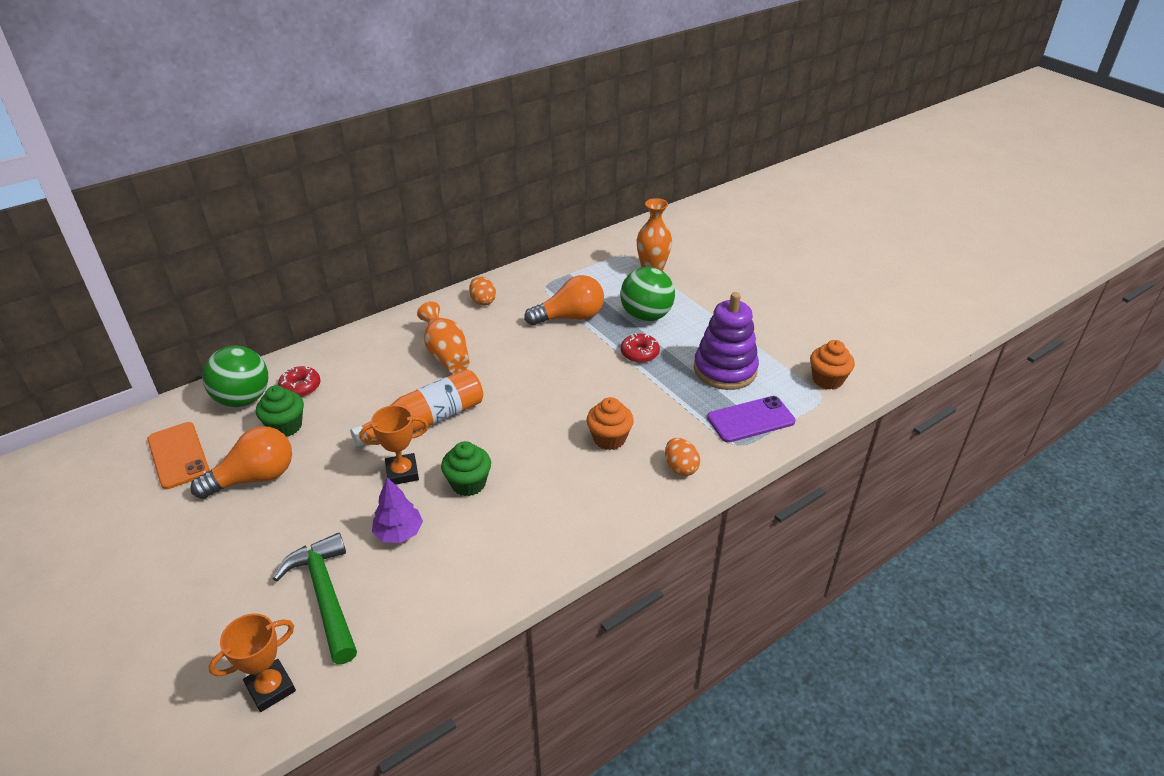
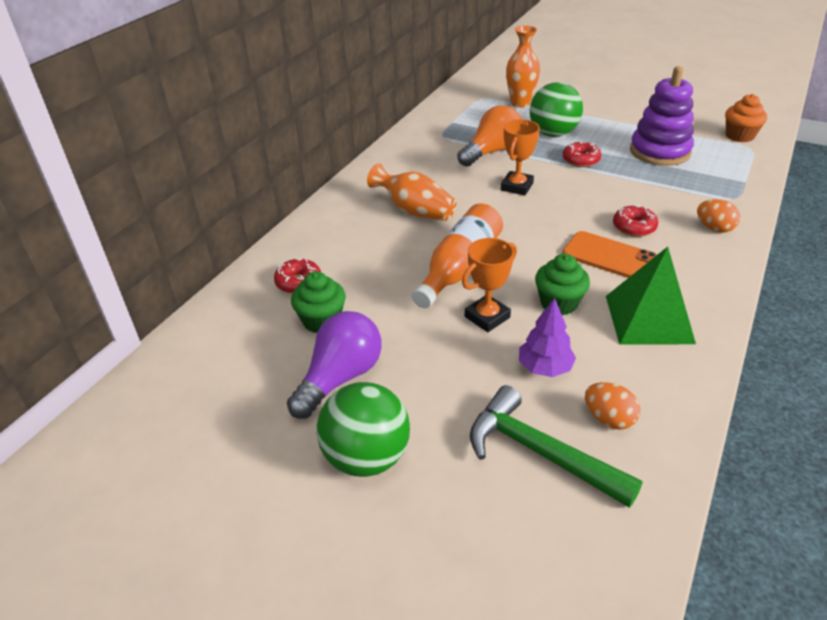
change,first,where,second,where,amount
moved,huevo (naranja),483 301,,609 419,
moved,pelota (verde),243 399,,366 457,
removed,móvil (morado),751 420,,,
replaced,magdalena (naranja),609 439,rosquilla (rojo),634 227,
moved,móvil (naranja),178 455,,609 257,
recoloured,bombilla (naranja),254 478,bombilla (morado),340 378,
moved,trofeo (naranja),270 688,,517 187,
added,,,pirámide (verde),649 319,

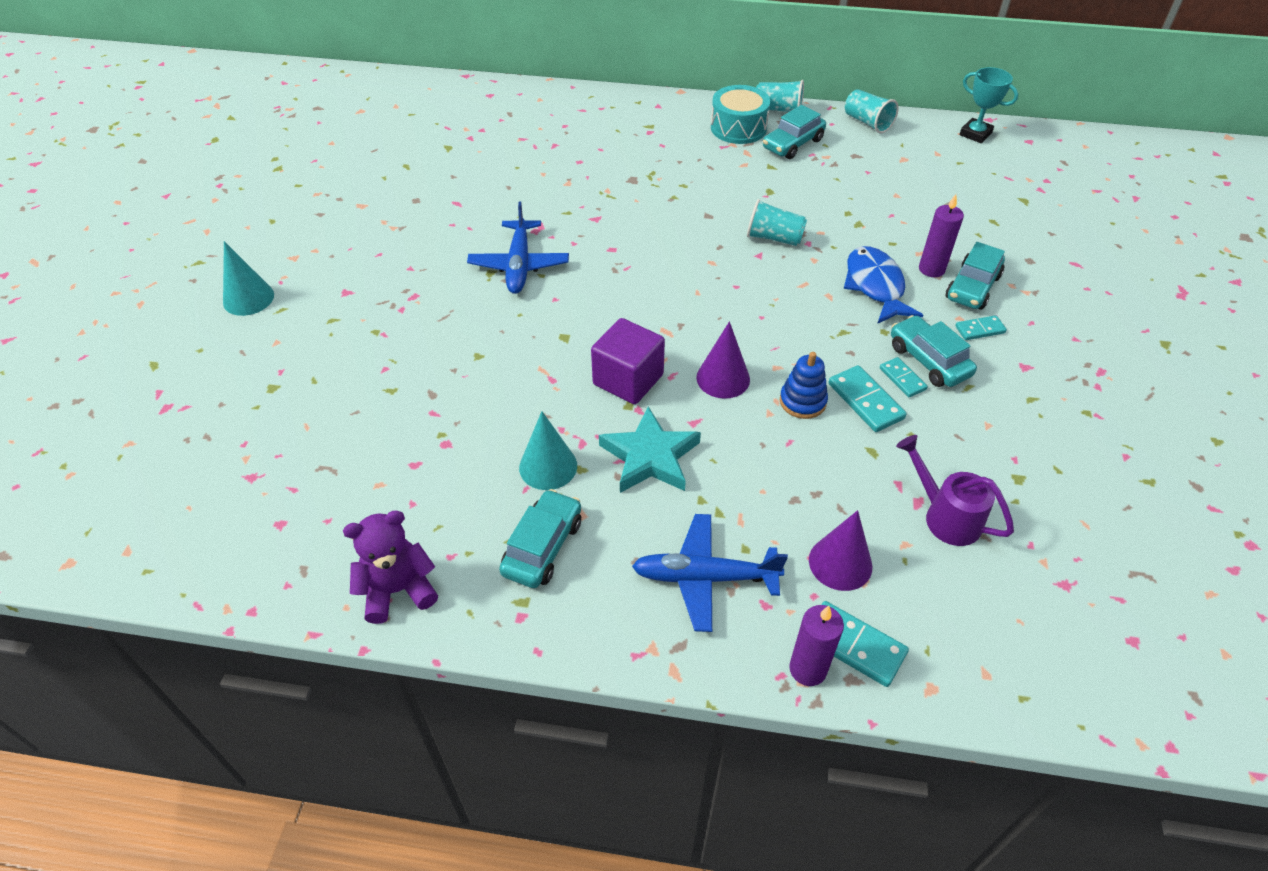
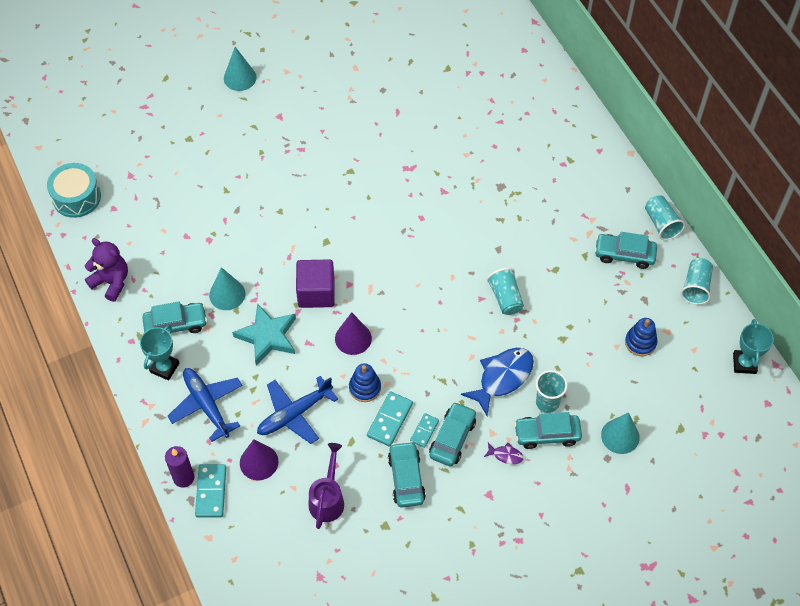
change,first,where,second,where,amount
moved,tambor (turquesa),738 128,,76 197,
replaced,vela (morado),931 269,vaso (turquesa),547 402,
moved,avión (azul),519 265,,295 414,
replaced,ficha de dominó (turquesa),980 329,pez (morado),505 455,
added,,,juguete apilable (azul),640 342,
added,,,trofeo (turquesa),164 367,
added,,,cono (turquesa),620 436,
added,,,coche (turquesa),406 478,

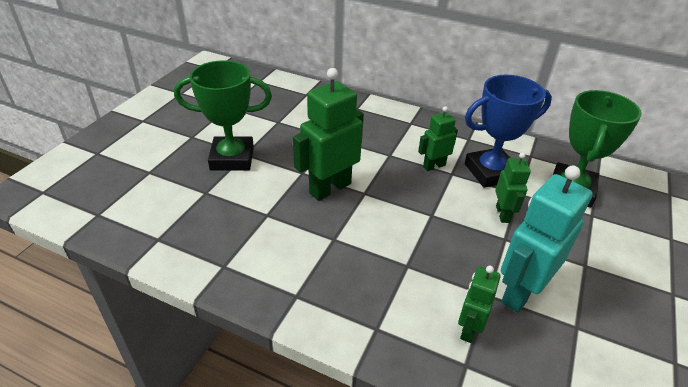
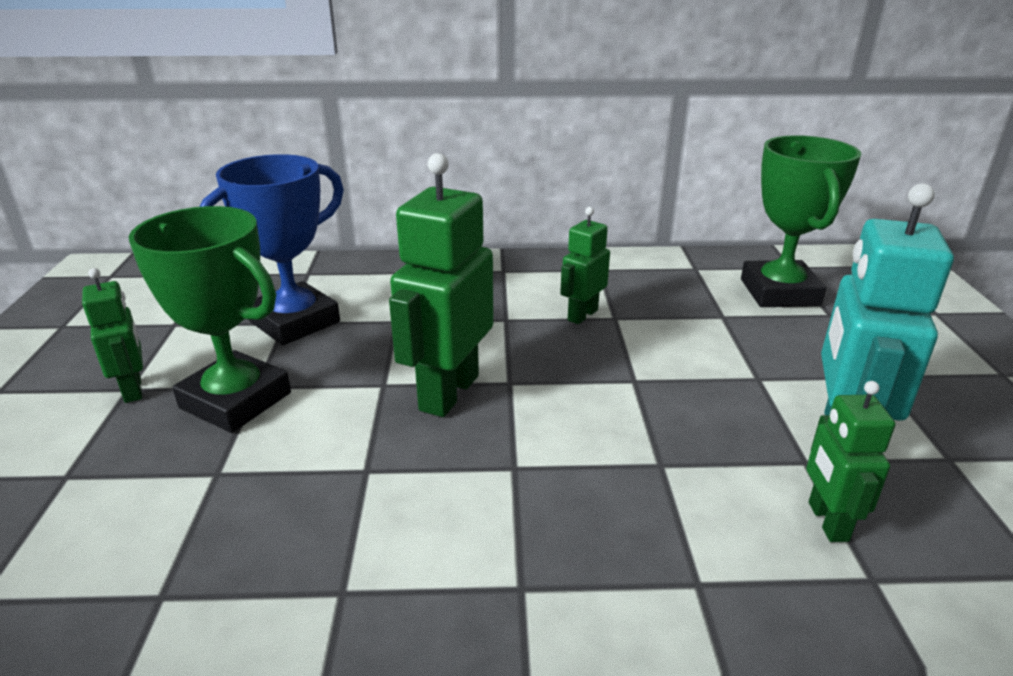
change,first,where,second,where,amount
turned,trofeo (verde),232 158,,235 400,60 degrees clockwise
moved,trofeo (azul),490 172,,294 322,
moved,robot (verde),503 214,,133 389,

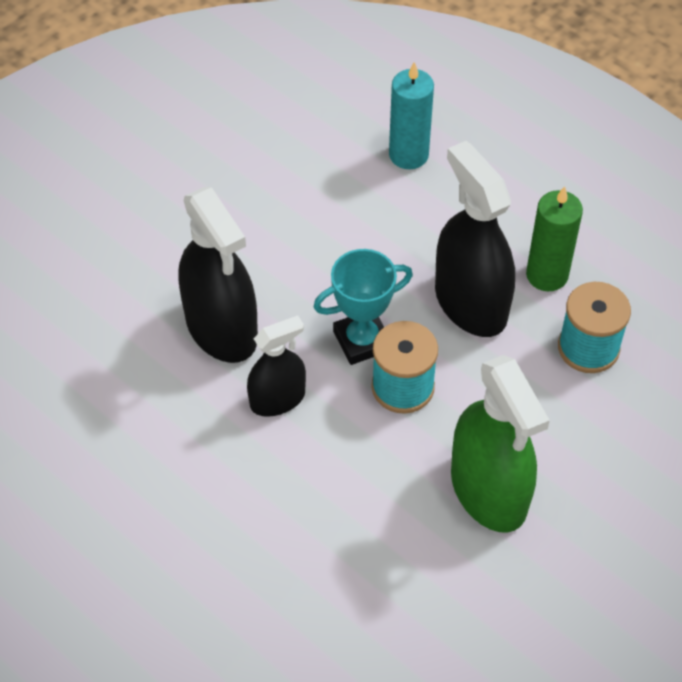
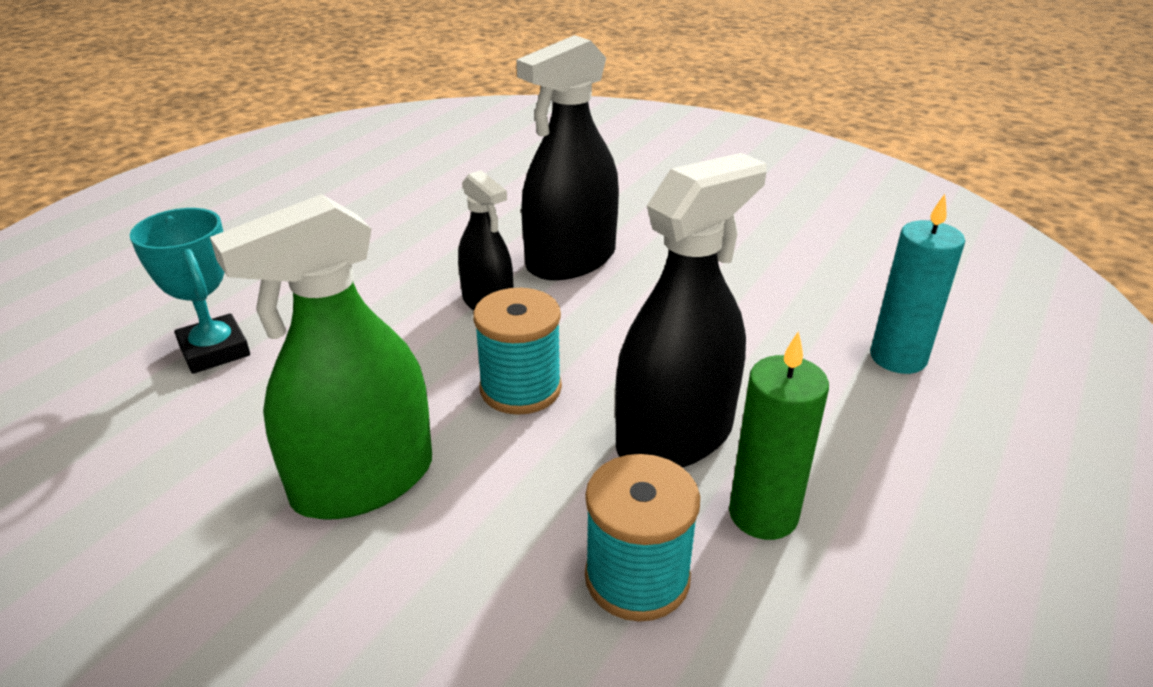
change,first,where,second,where,amount
moved,trofeo (turquesa),362 341,,214 350,

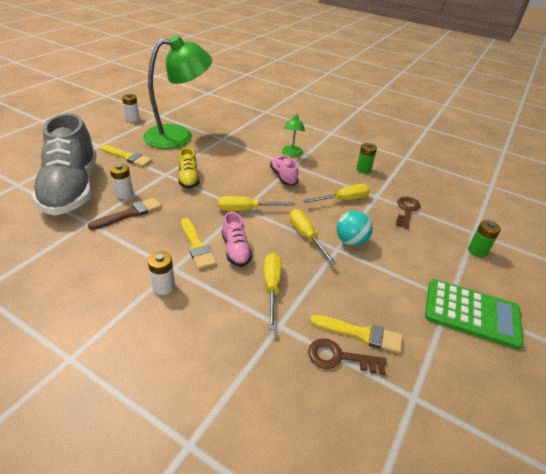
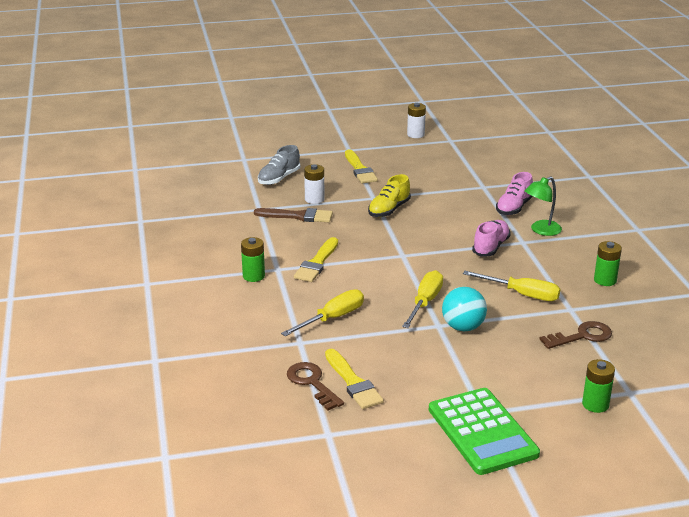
change,first,where,second,where,amount
removed,lámpara (verde),179 136,,,
resized,zapato (gris),72 189,,279 178,x0.44
removed,destornillador (amarillo),246 210,,,
moved,zapato (rosa),236 250,,514 207,
recoloured,pila (blanco),164 286,pila (verde),253 276,

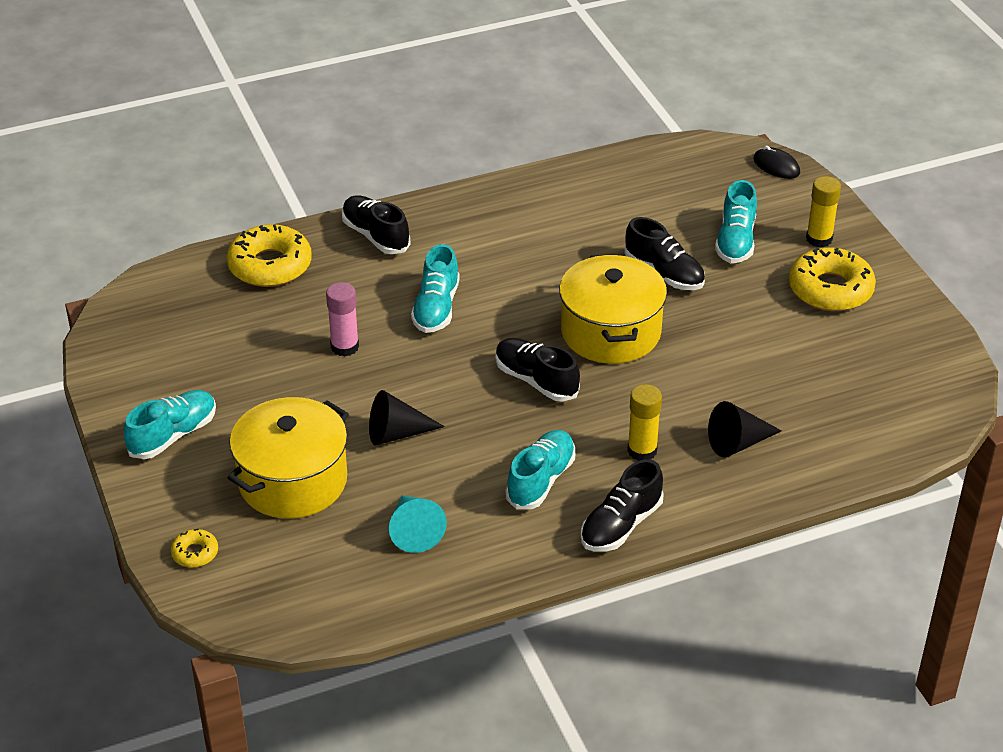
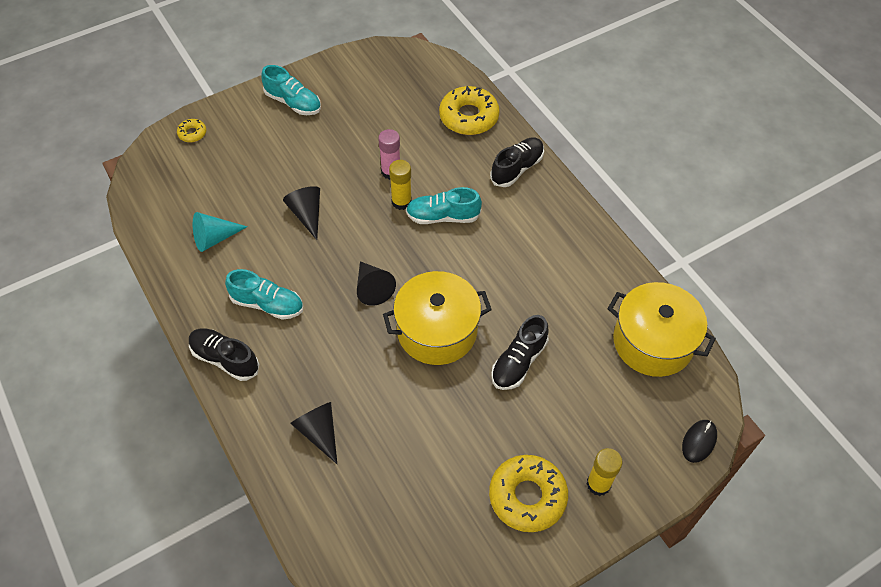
change,first,where,second,where,amount
removed,zapato (turquesa),735 241,,,
replaced,zapato (negro),536 380,cono (negro),372 288,
moved,barra de pegamento (amarillo),642 450,,401 202,
moved,olla (amarillo),293 481,,653 342,

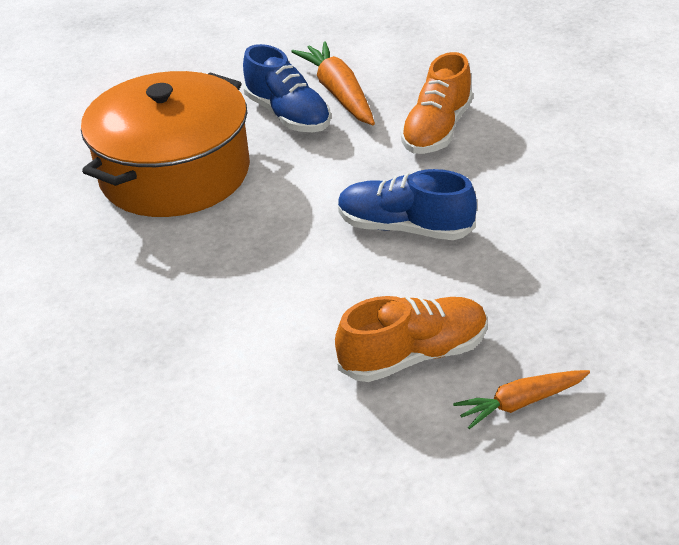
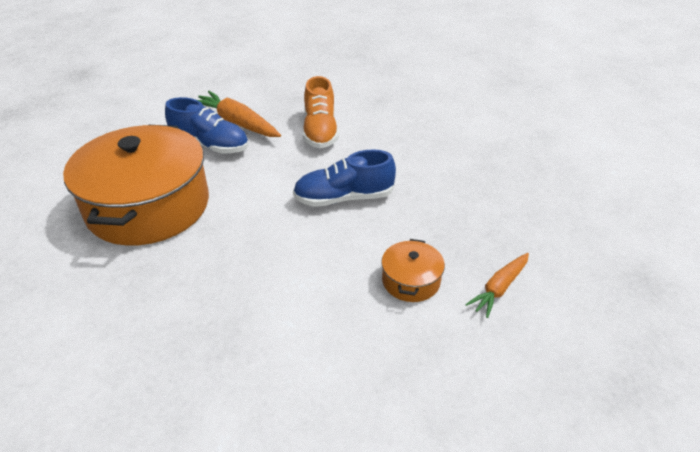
change,first,where,second,where,amount
replaced,zapato (naranja),413 355,olla (naranja),411 281,

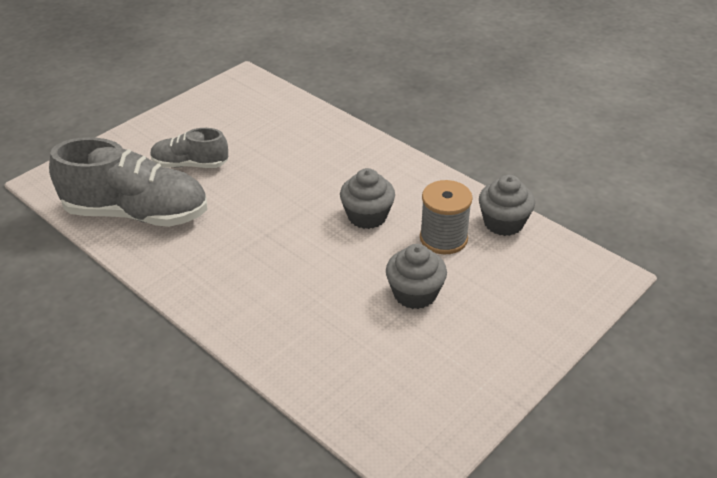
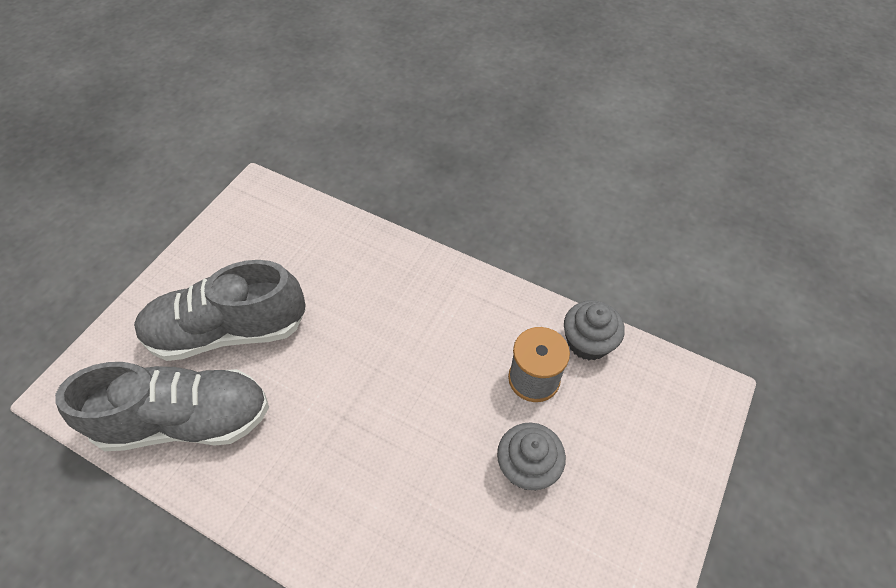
change,first,where,second,where,amount
resized,zapato (gris),190 165,,228 331,x1.81
removed,magdalena (gris),367 216,,,

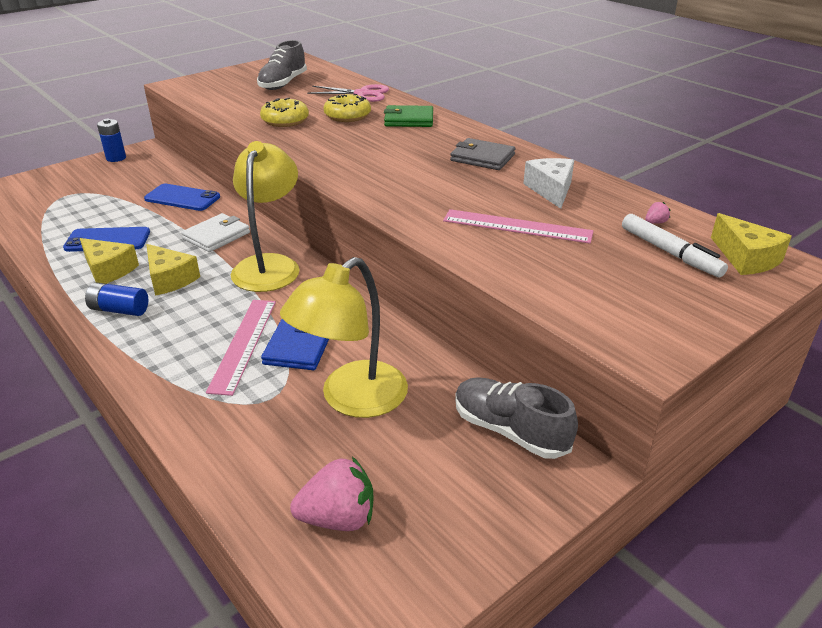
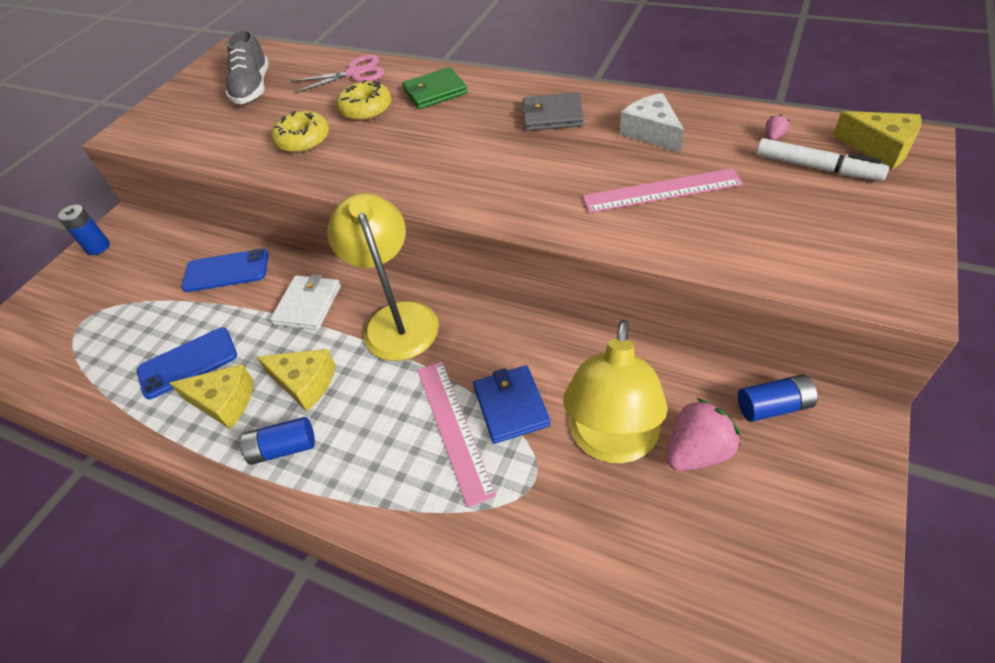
change,first,where,second,where,amount
replaced,zapato (gris),510 431,pila (azul),773 406,
moved,fresa (rosa),338 518,,697 451,

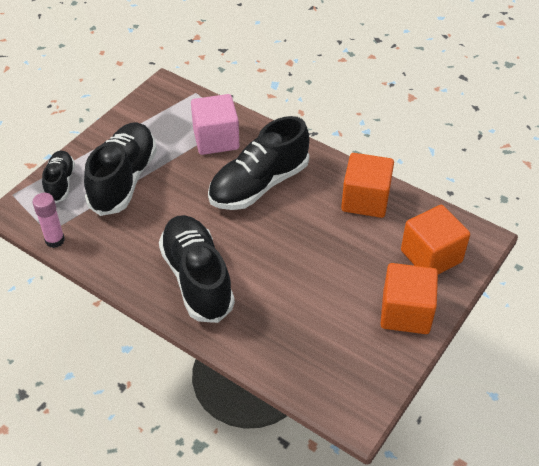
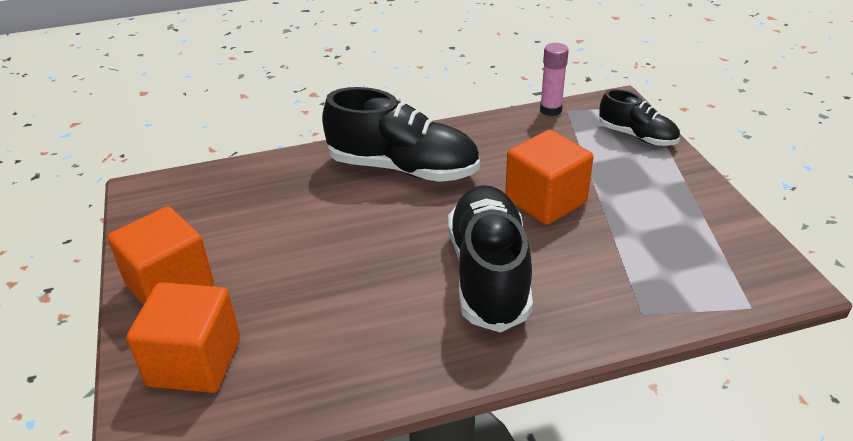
change,first,where,second,where,amount
removed,cubo (rosa),216 139,,,
removed,zapato (negro),124 180,,,
moved,cubo (naranja),365 200,,545 200,

